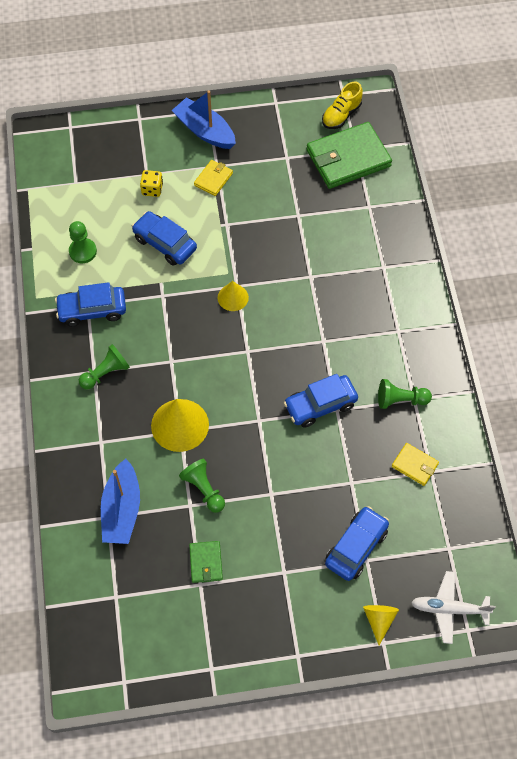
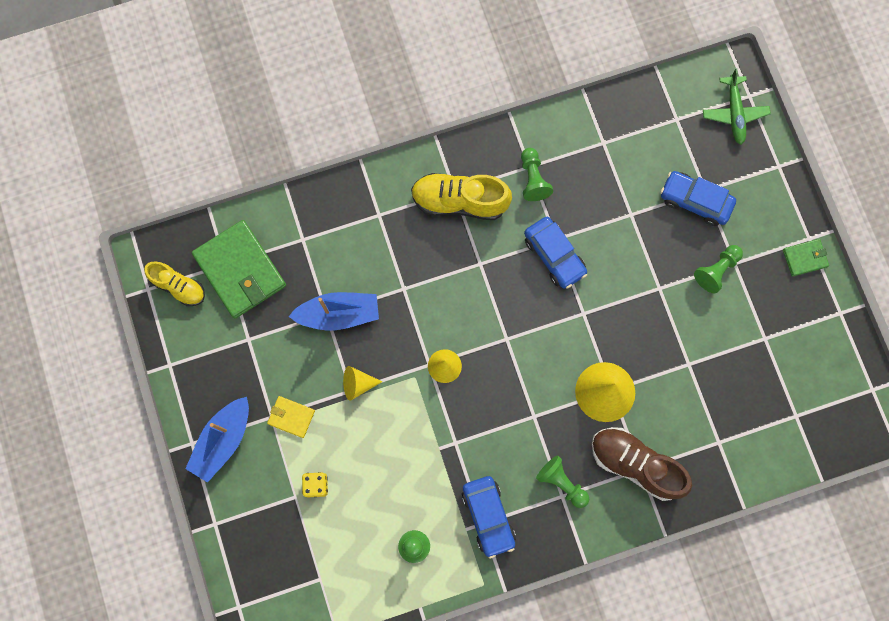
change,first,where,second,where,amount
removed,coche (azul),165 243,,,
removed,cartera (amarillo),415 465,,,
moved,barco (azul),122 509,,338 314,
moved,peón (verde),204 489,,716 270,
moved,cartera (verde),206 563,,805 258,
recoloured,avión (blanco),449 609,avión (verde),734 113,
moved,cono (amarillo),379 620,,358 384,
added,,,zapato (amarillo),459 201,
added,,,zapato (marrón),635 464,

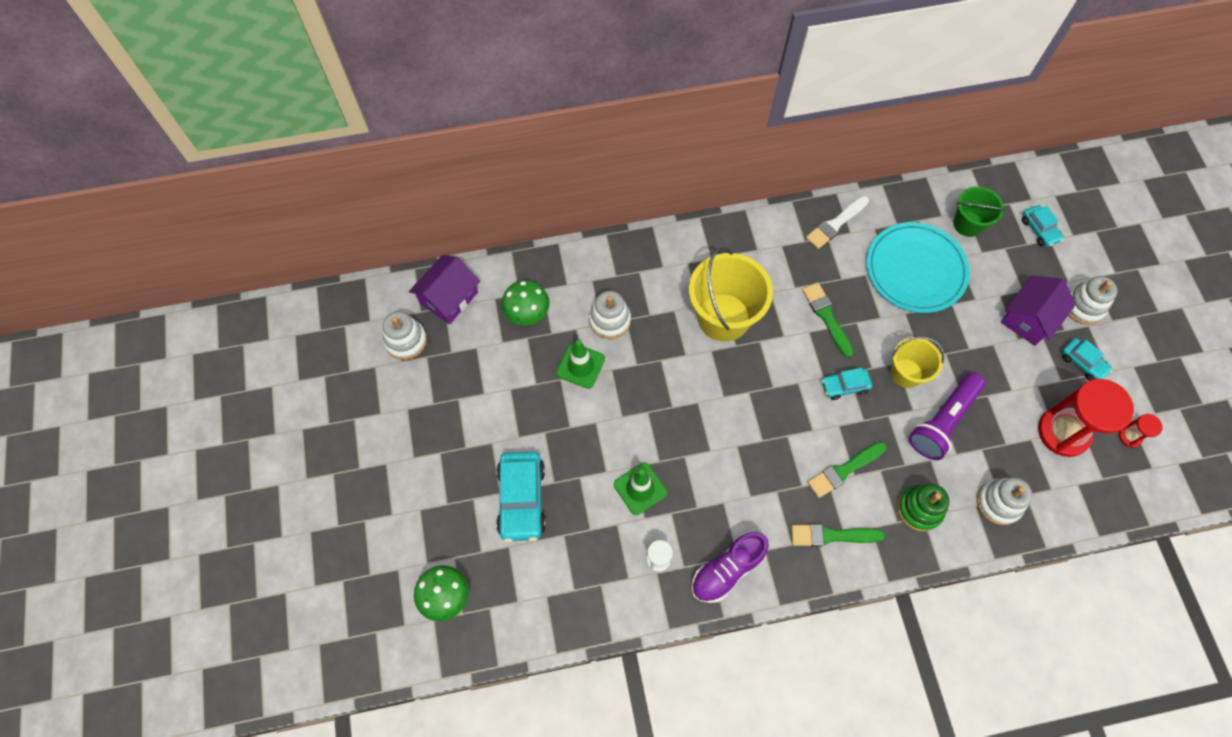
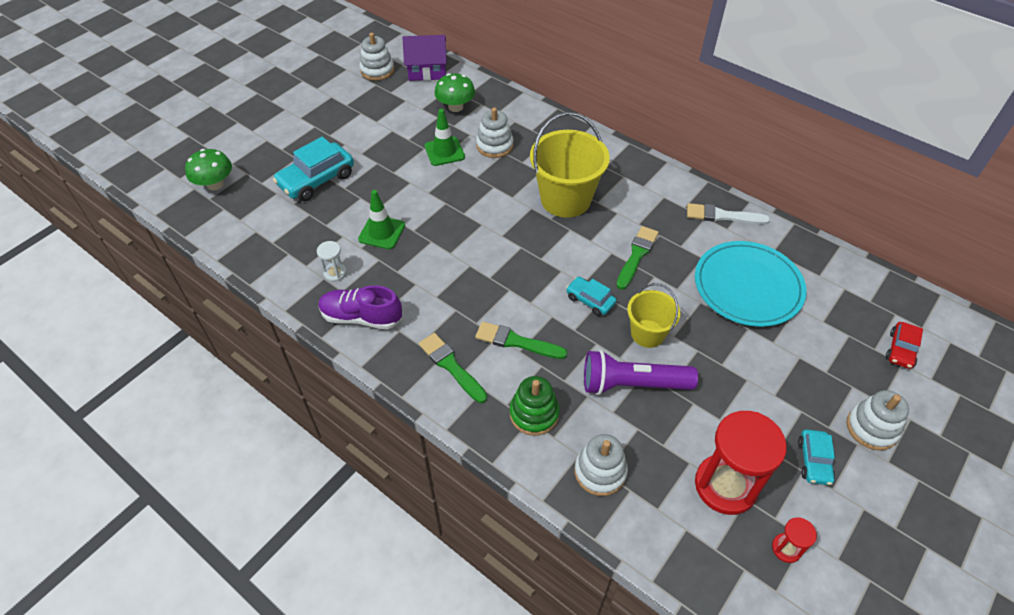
change,first,where,second,where,amount
removed,balde (verde),968 224,,,
recoloured,coche (turquesa),1039 230,coche (rojo),900 350,
removed,casa (morado),1029 318,,,

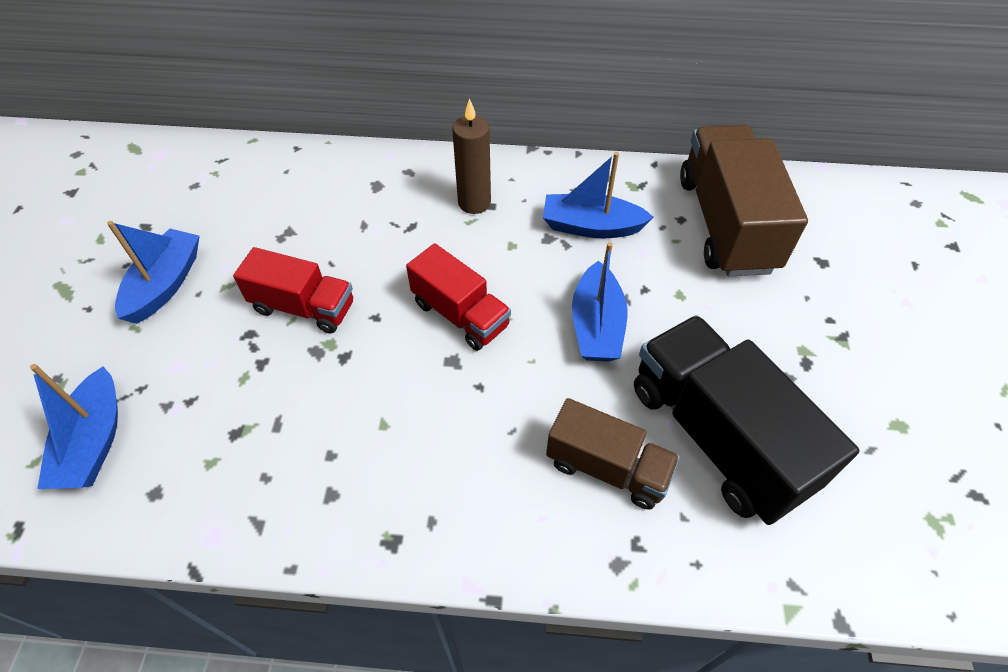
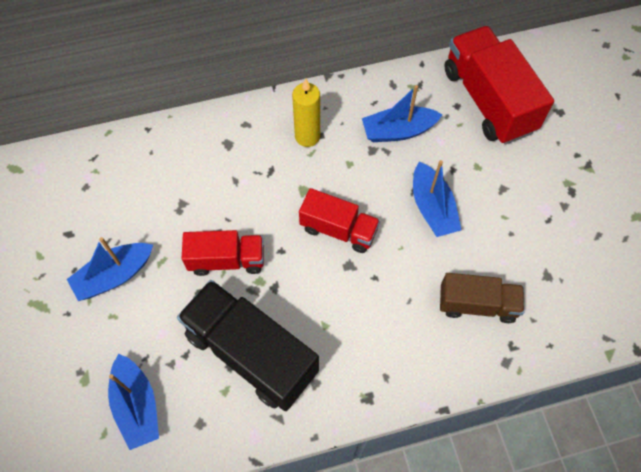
change,first,where,second,where,amount
recoloured,vela (marrón),474 203,vela (amarillo),307 136,
recoloured,camión (marrón),726 224,camión (rojo),488 100,
turned,barco (azul),165 284,,114 275,120 degrees counterclockwise
moved,camión (negro),717 436,,251 353,

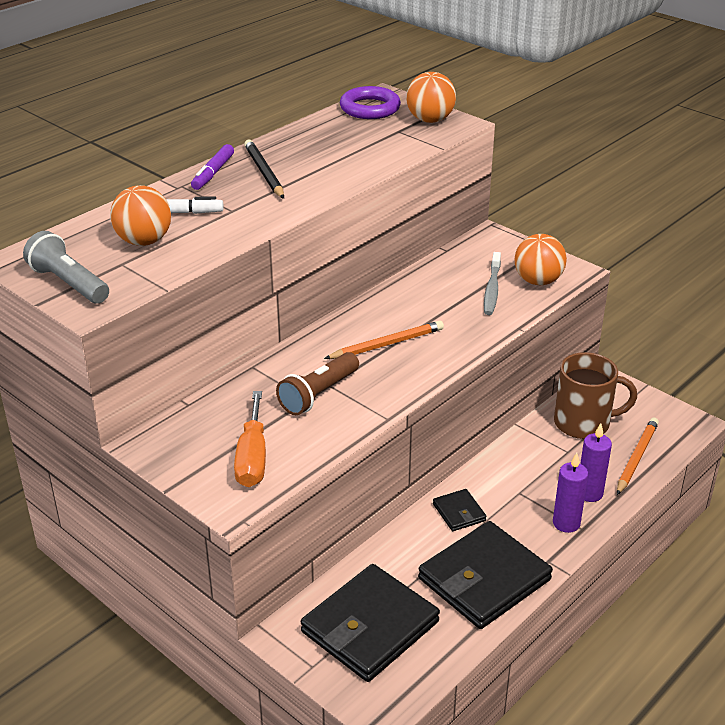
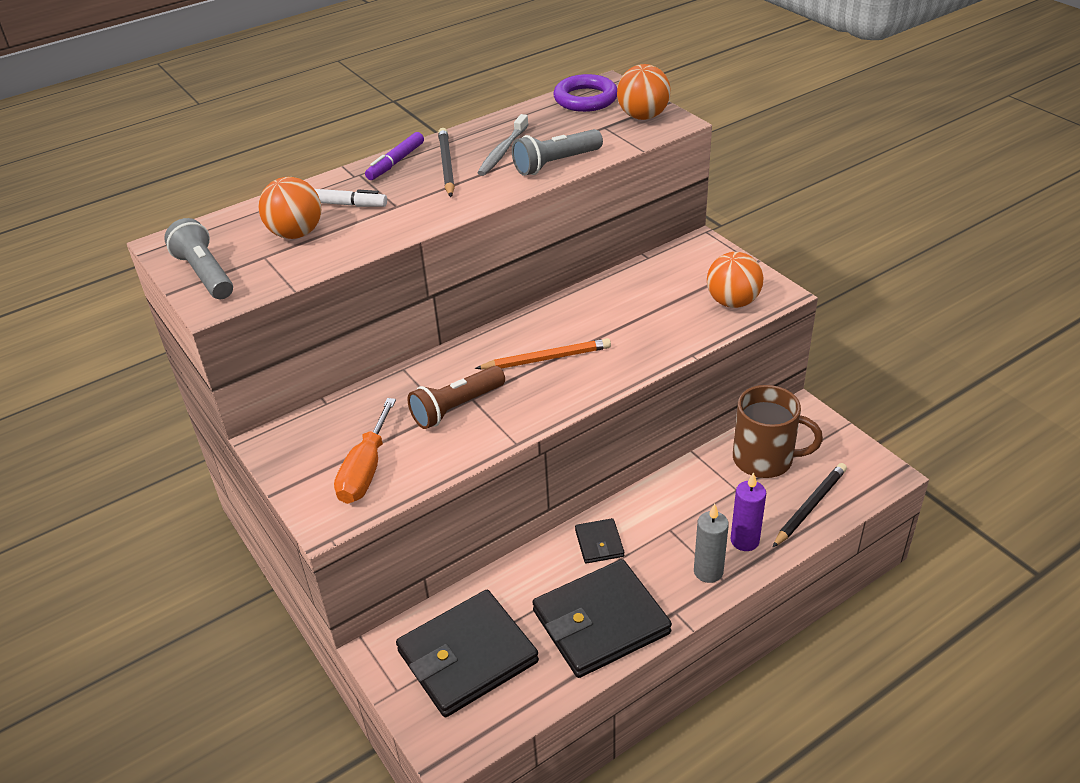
change,first,where,second,where,amount
moved,cepillo de dientes (gris),492 289,,502 151,
recoloured,lápiz (naranja),636 457,lápiz (negro),810 506,
recoloured,vela (morado),566 523,vela (gris),708 571,
added,,,lámpara de mano (gris),555 164,

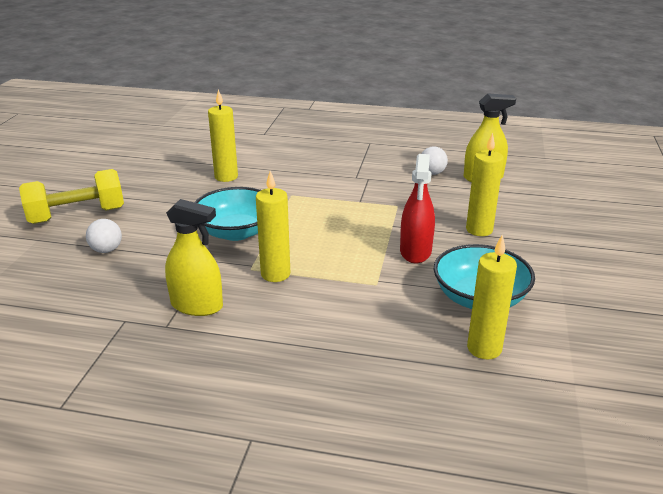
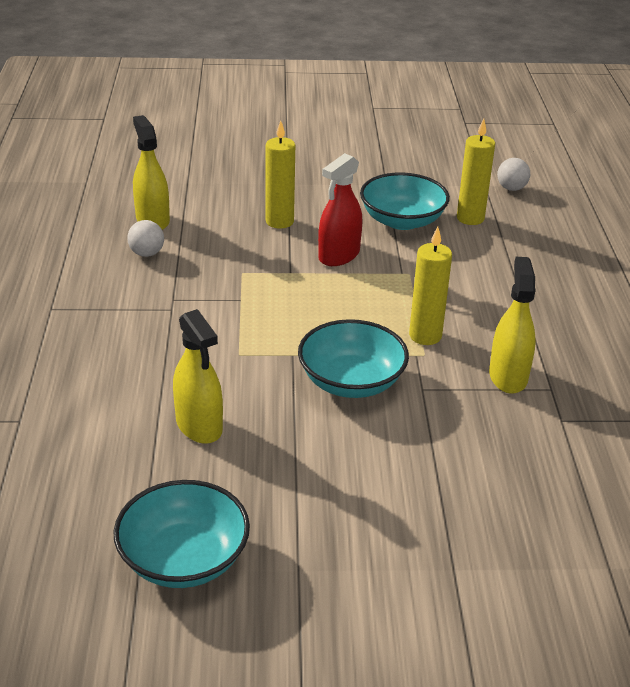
change,first,where,second,where,amount
replaced,vela (amarillo),226 177,pulverizador (amarillo),199 425,
turned,pulverizador (rojo),415 251,,339 255,135 degrees clockwise
removed,mancuerna (amarillo),77 215,,,
moved,pelota (blanco),106 250,,511 188,
added,,,cuenco (turquesa),184 558,

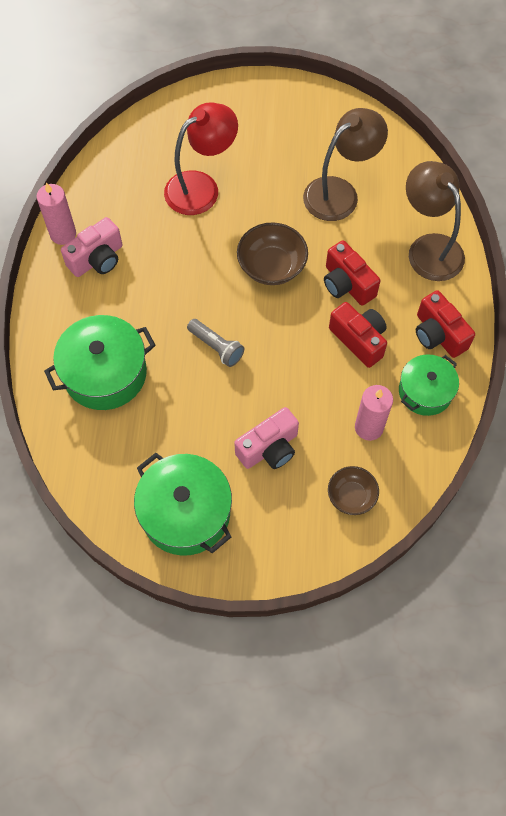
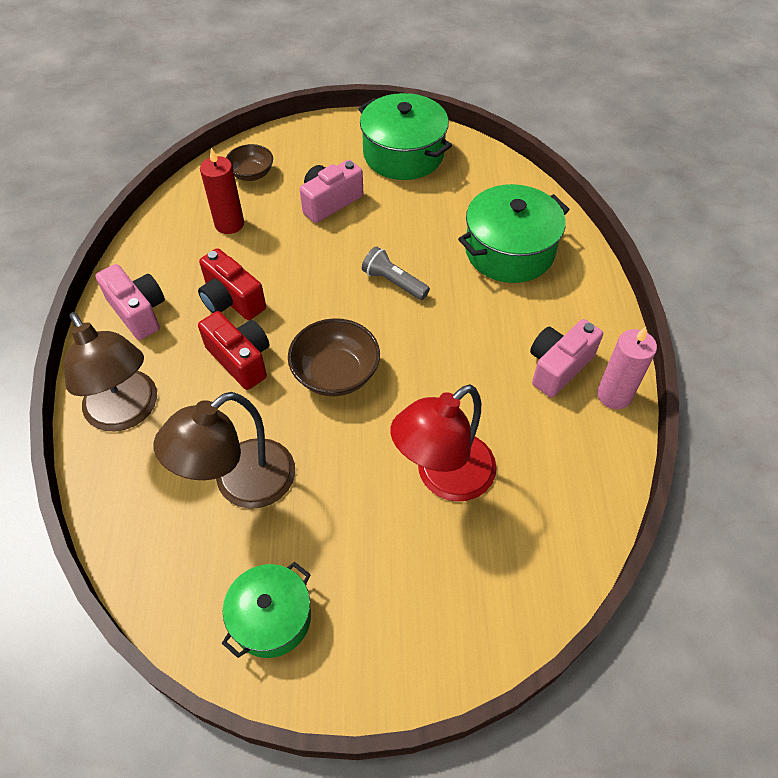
change,first,where,second,where,amount
recoloured,cámara (rojo),438 334,cámara (rosa),138 312,
moved,olla (verde),425 391,,271 618,
recoloured,vela (rosa),369 427,vela (rojo),229 224,

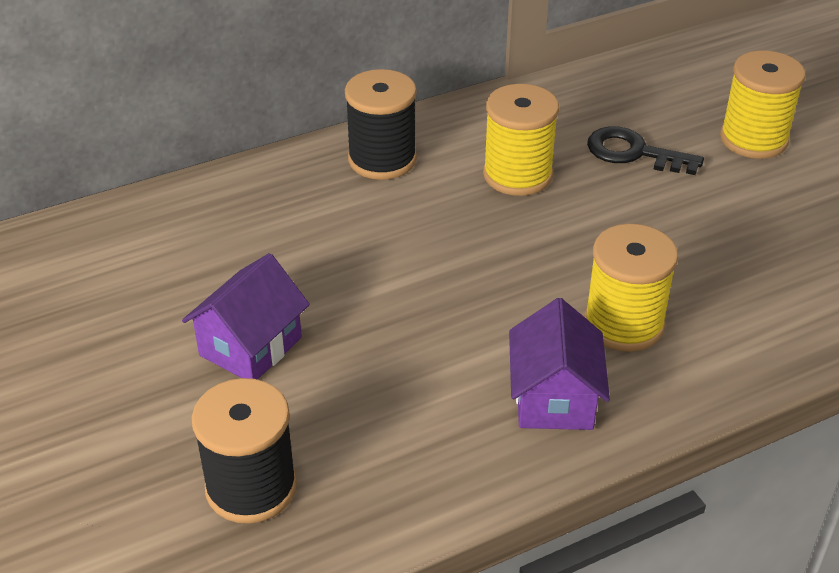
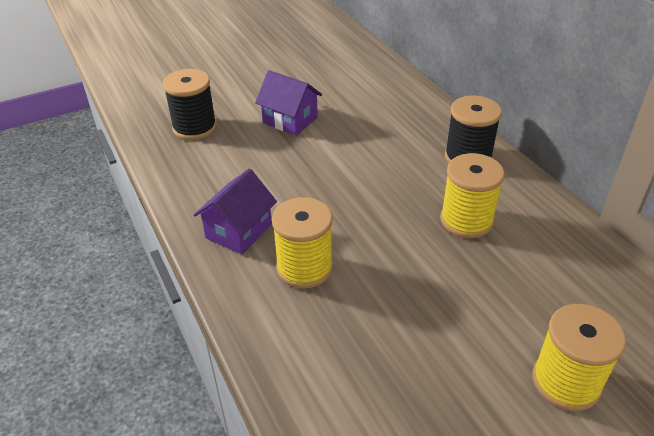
change,first,where,second,where,amount
removed,llave (negro),634 153,,,
turned,casa (morado),554 398,,239 231,60 degrees counterclockwise

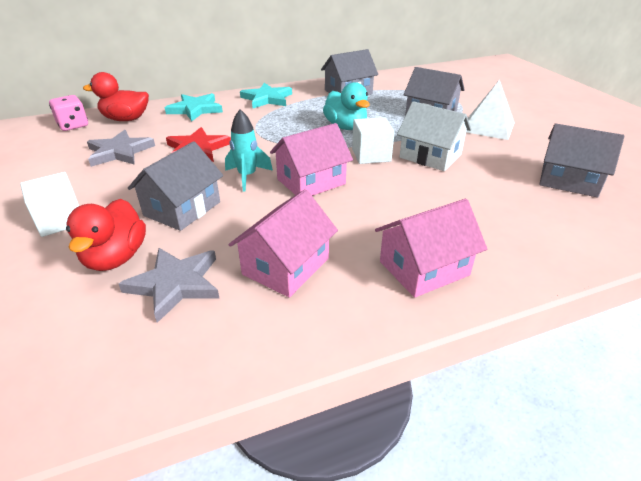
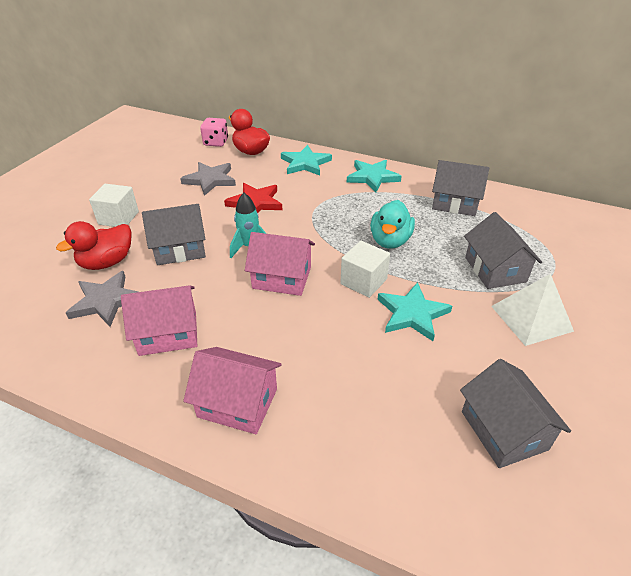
change,first,where,second,where,amount
replaced,casa (blanco),430 156,estrella (turquesa),412 314,

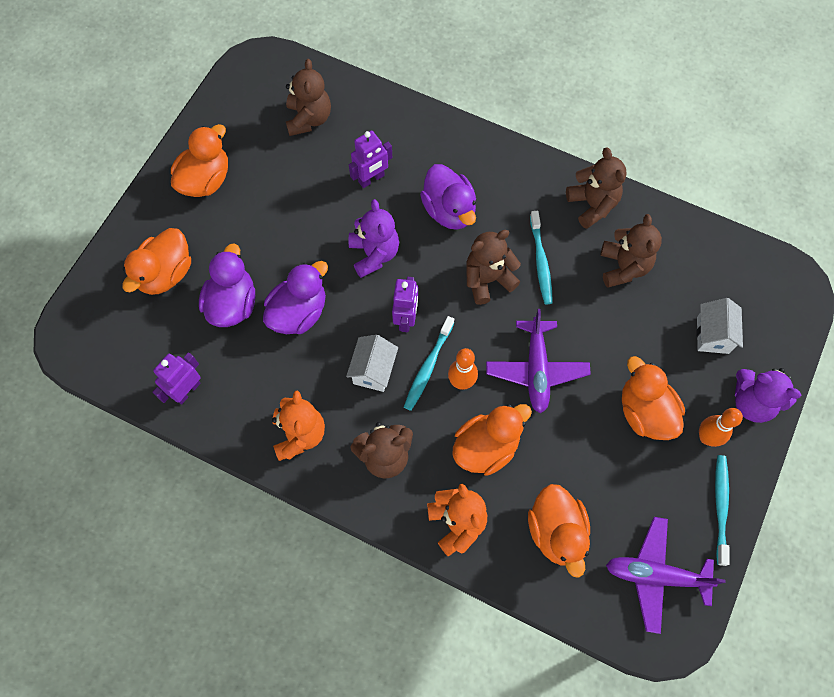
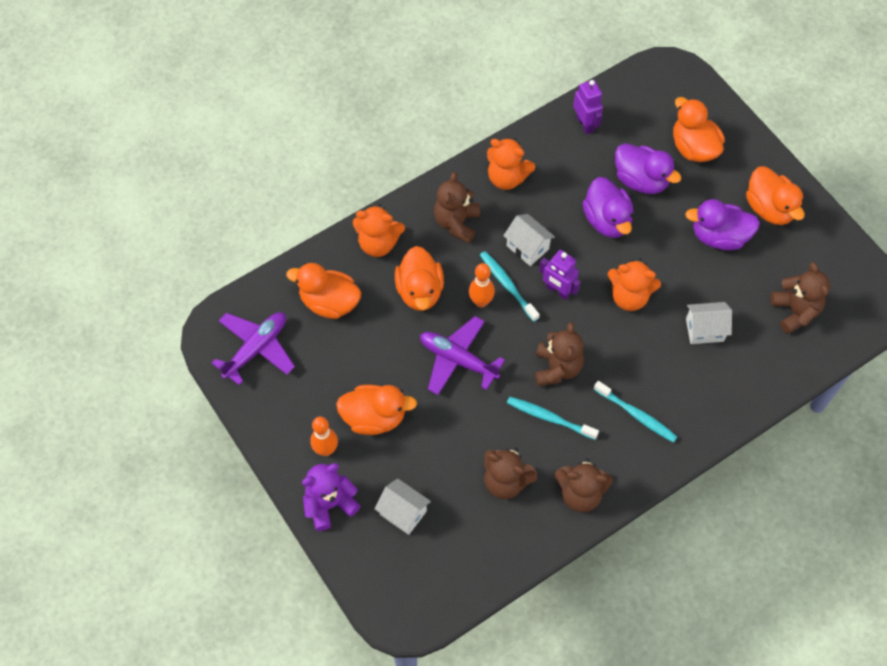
change,first,where,second,where,amount
turned,osito (marrón),309 119,,795 311,135 degrees counterclockwise
replaced,robot (morado),371 179,casa (blanco),704 330,
moved,pato (morado),449 210,,719 236,
recoloured,osito (morado),374 254,osito (naranja),629 296,
moved,cepillo de dientes (turquesa),720 507,,636 415,

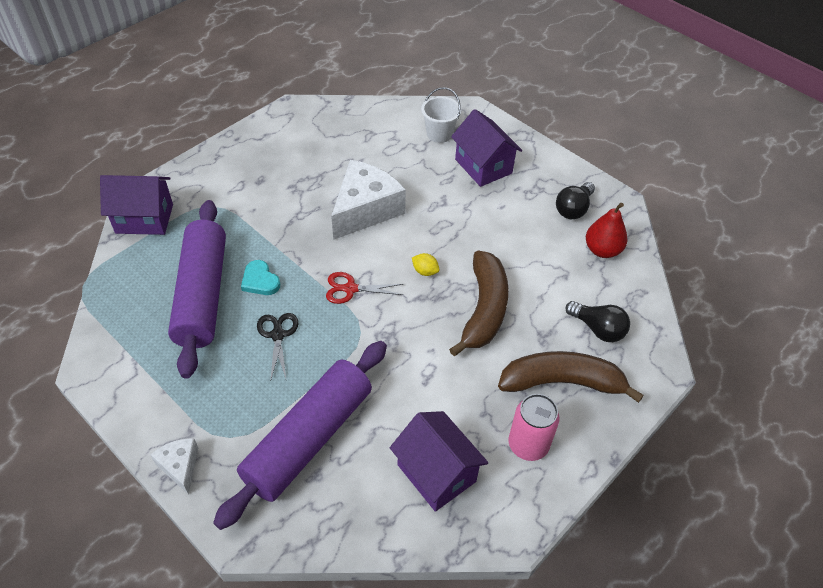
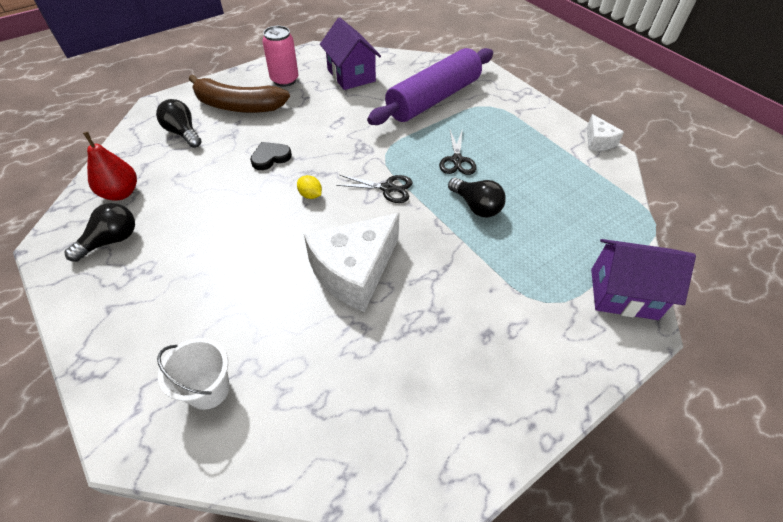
change,first,where,second,where,amount
removed,casa (morado),483 166,,,
removed,rodillo (morado),203 295,,,
replaced,plátano (marrón),484 309,corazón (negro),270 157,
replaced,corazón (turquesa),260 281,bombilla (negro),476 206,
recoloured,tijeras (rojo),350 289,tijeras (negro),387 188,
moved,queso (blanco),180 466,,598 141,

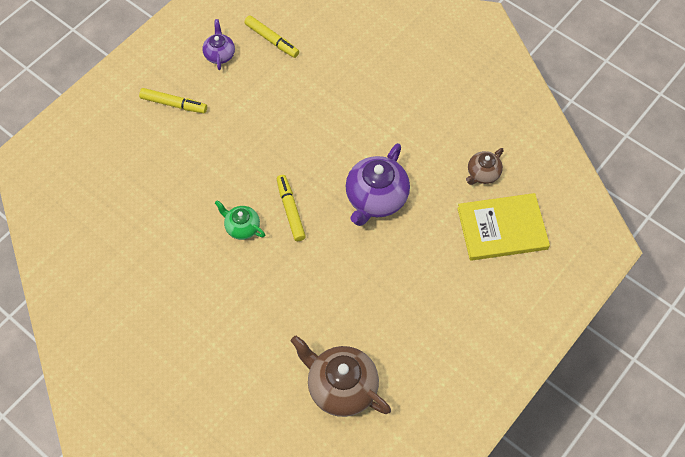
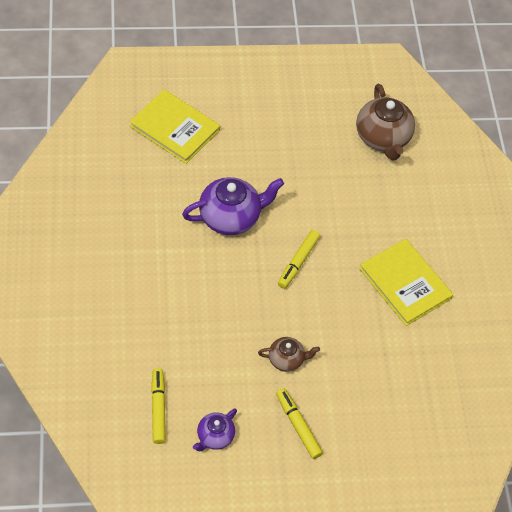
change,first,where,second,where,amount
moved,tetera (marrón),483 174,,286 359,
removed,tetera (verde),242 227,,,
added,,,libro (amarillo),405 283,

